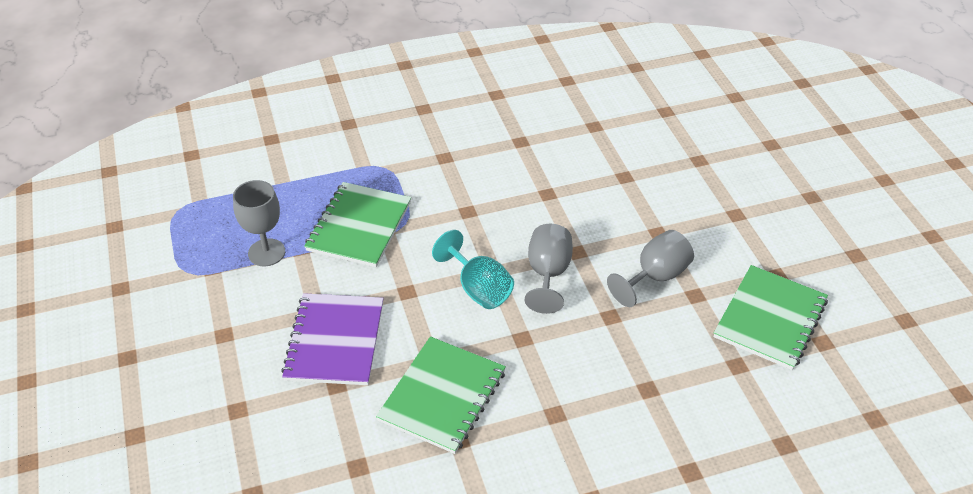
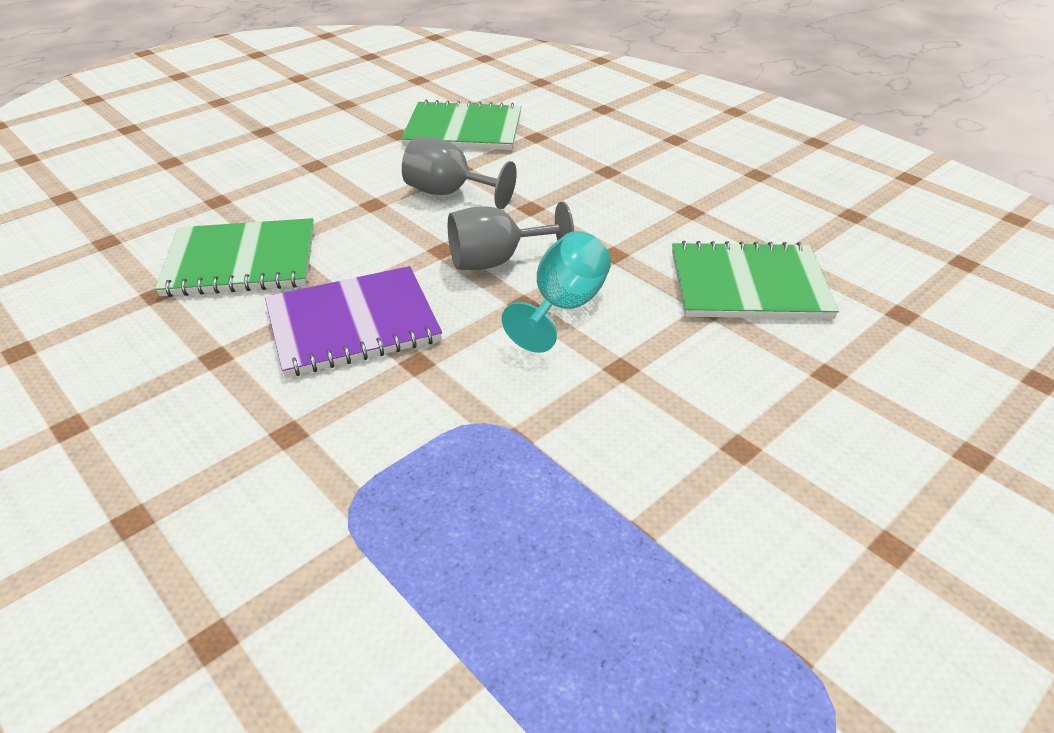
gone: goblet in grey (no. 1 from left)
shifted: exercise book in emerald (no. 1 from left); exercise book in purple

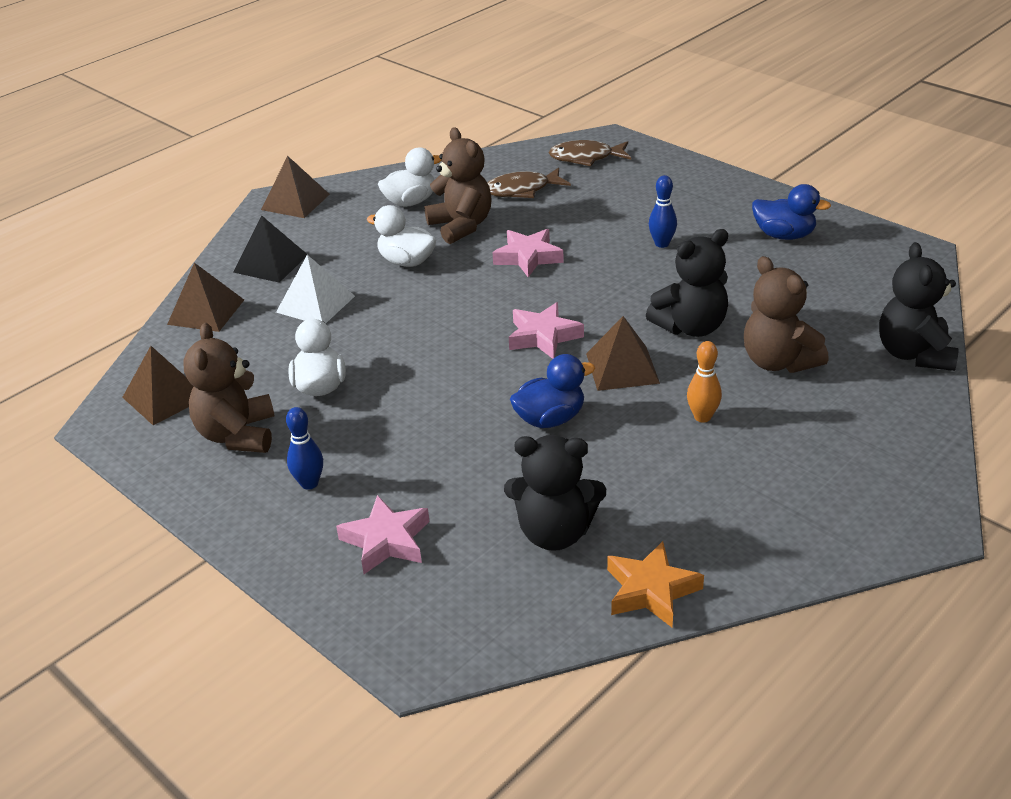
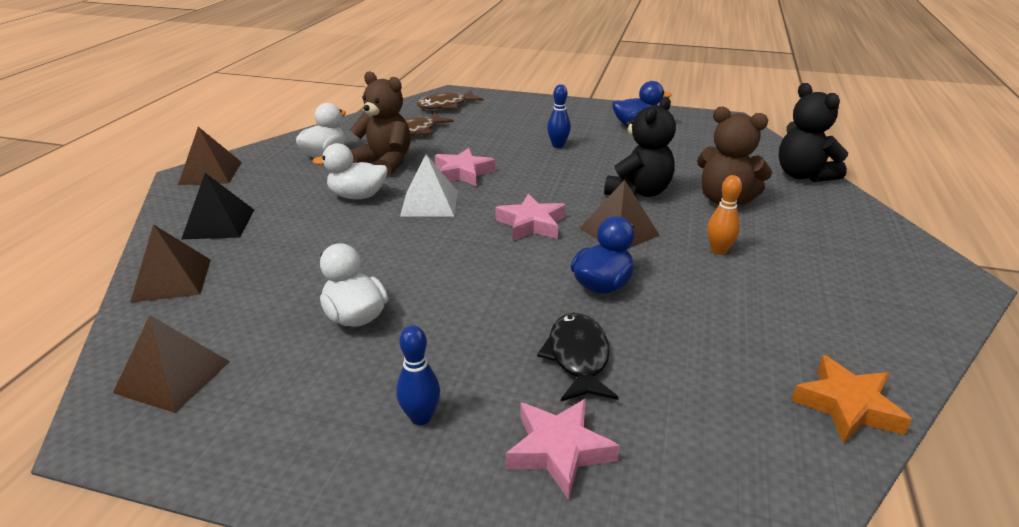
gone: teddy bear in dark brown (no. 1 from left); teddy bear in black (no. 1 from left)
new: fish figure in black
shifted: pyramid in white

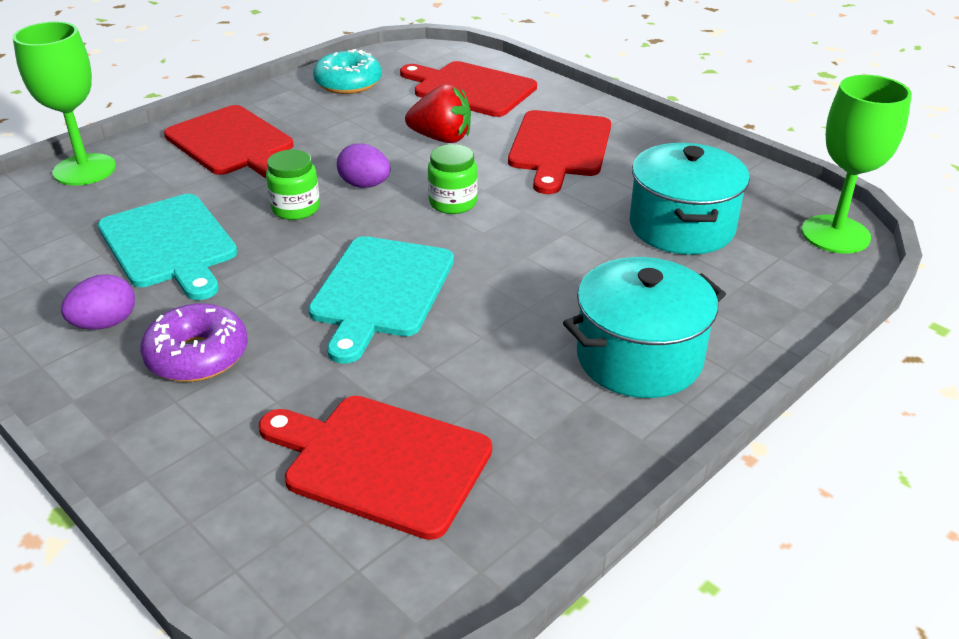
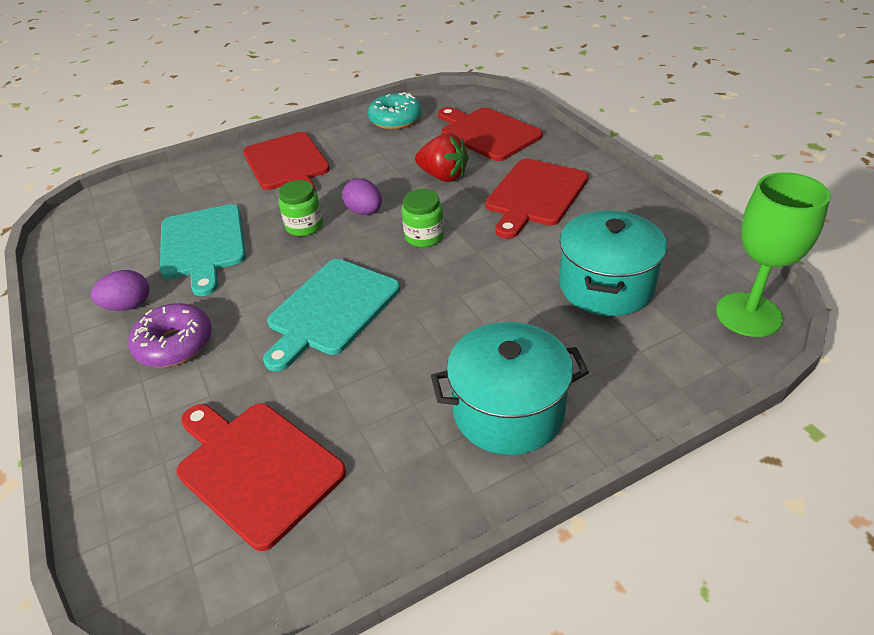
gone: goblet in emerald (no. 1 from left)

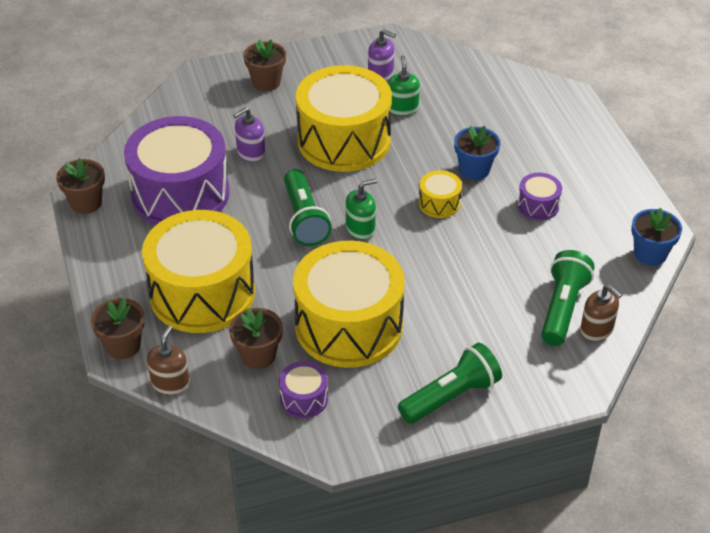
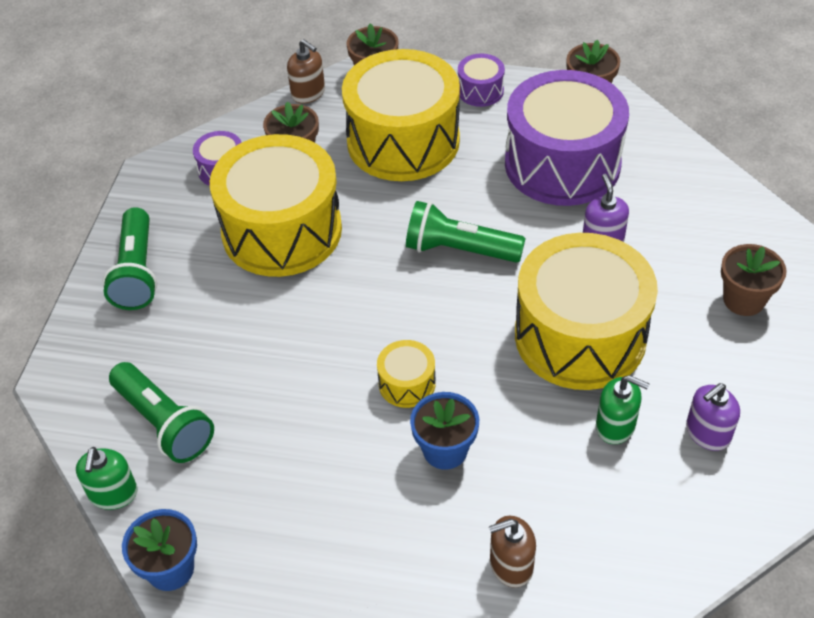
shifted: soap pump in emerald (no. 1 from left); snare drum in purple (no. 3 from left in the first image) to snare drum in purple (no. 2 from left); soap pump in dark brown (no. 2 from left)

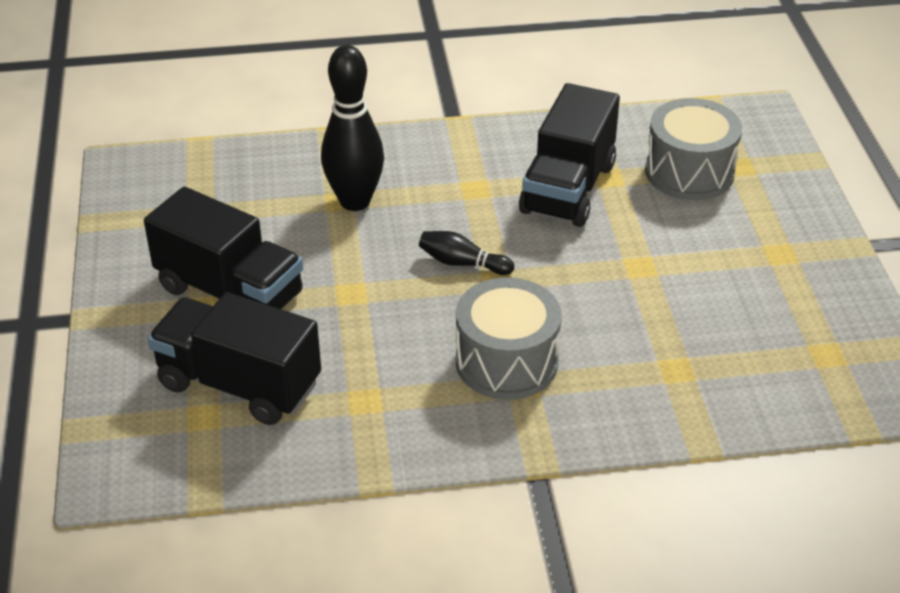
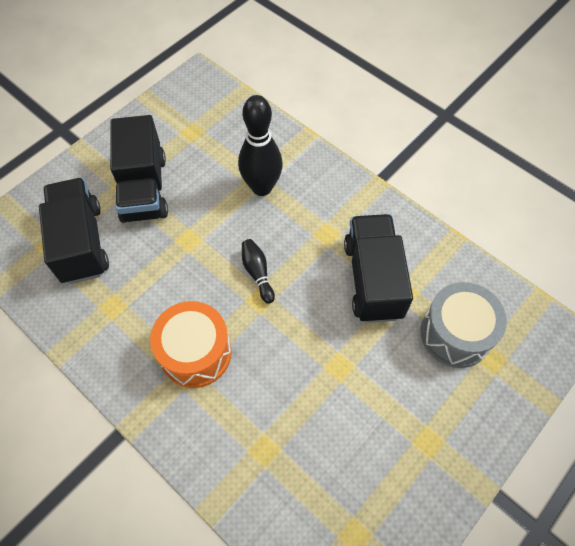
repainted: snare drum in grey (no. 1 from left) to snare drum in orange
rotated: truck in black (no. 3 from left) 105 degrees clockwise

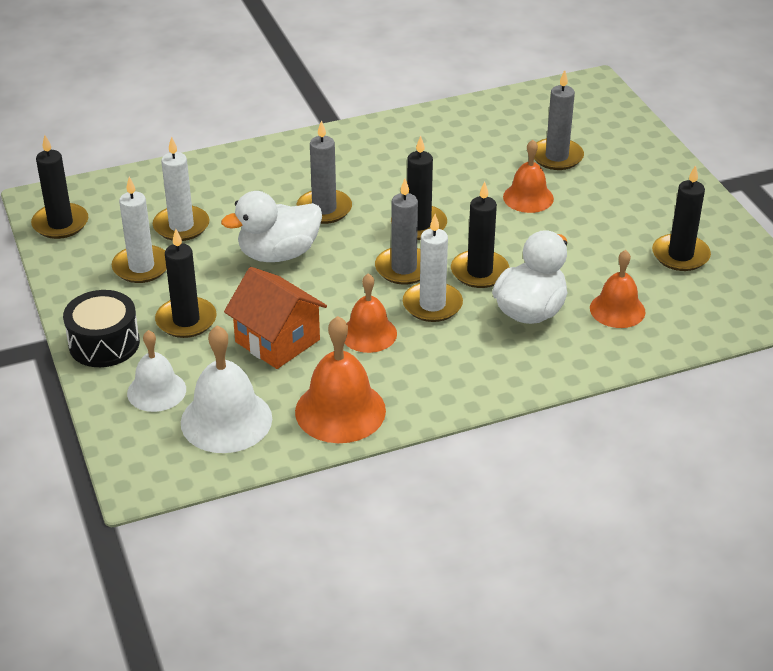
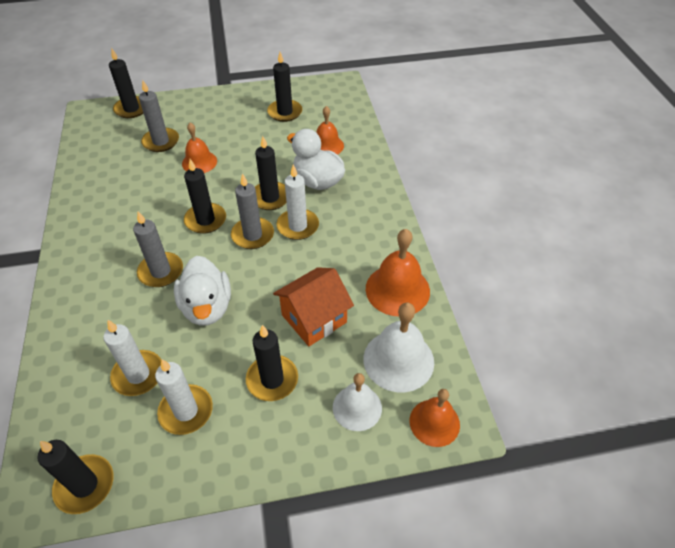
gone: snare drum in black
new: wax candle in black (no. 2 from left)
shifted: bell in orange (no. 2 from left in the first image) to bell in orange (no. 4 from left)

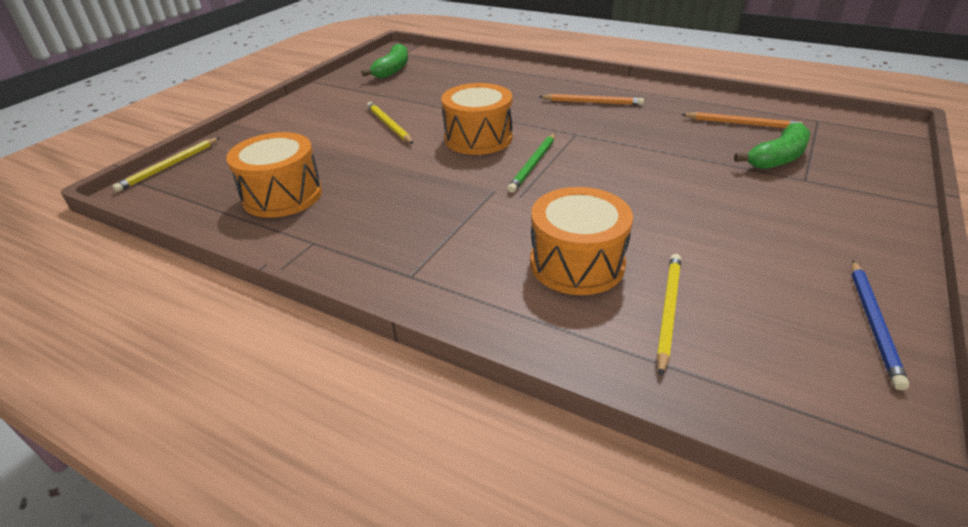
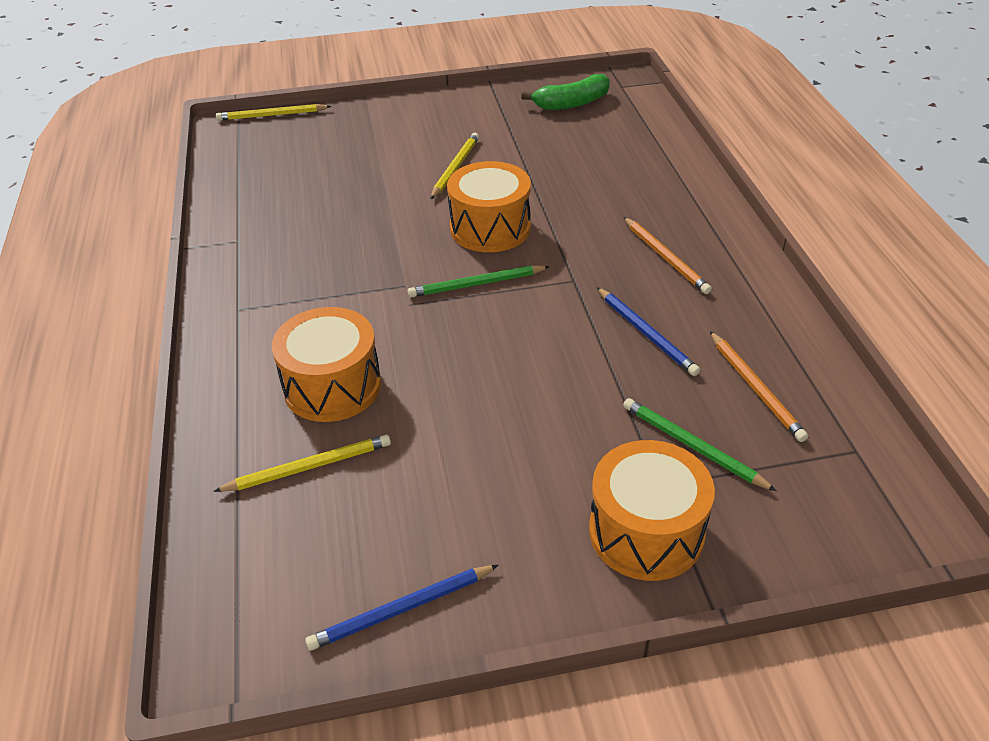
new: wooden pencil in cobalt (no. 2 from left)
shifted: snare drum in orange (no. 1 from left in the first image) to snare drum in orange (no. 3 from left)
swapped: toy banana in emerald (no. 2 from left) to wooden pencil in emerald (no. 2 from left)

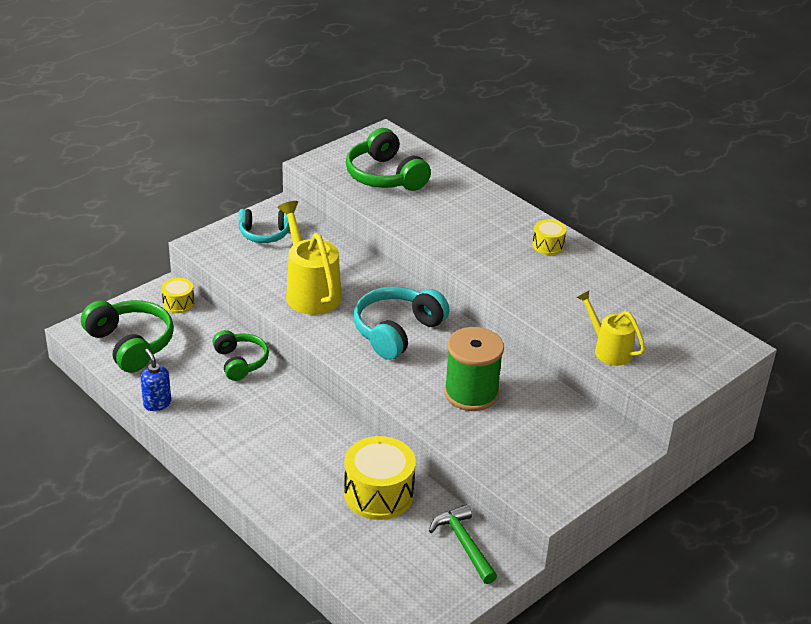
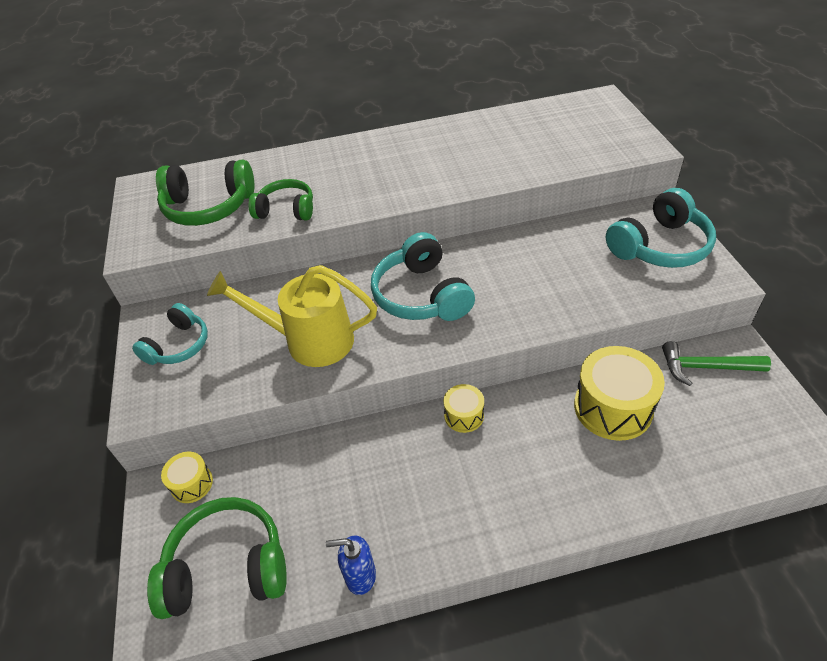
gone: reel of thread in emerald; sprinkling can in golden (no. 2 from left)
new: headset in teal (no. 3 from left)
shifted: headset in emerald (no. 2 from left in the first image) to headset in emerald (no. 3 from left); snare drum in golden (no. 3 from left in the first image) to snare drum in golden (no. 2 from left)

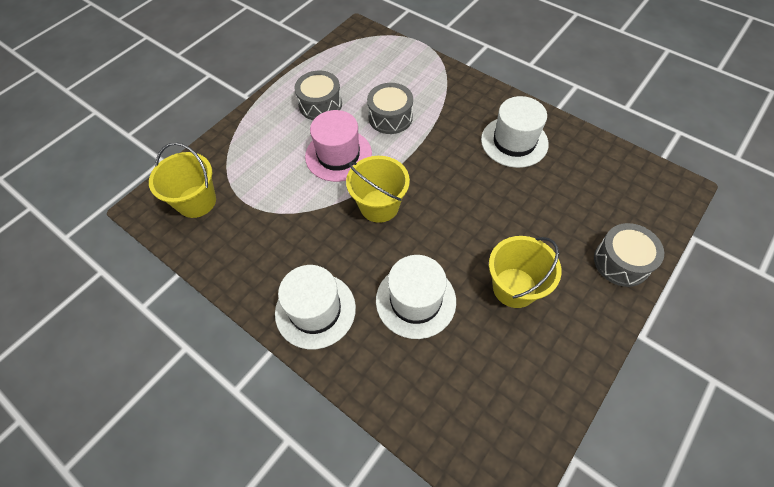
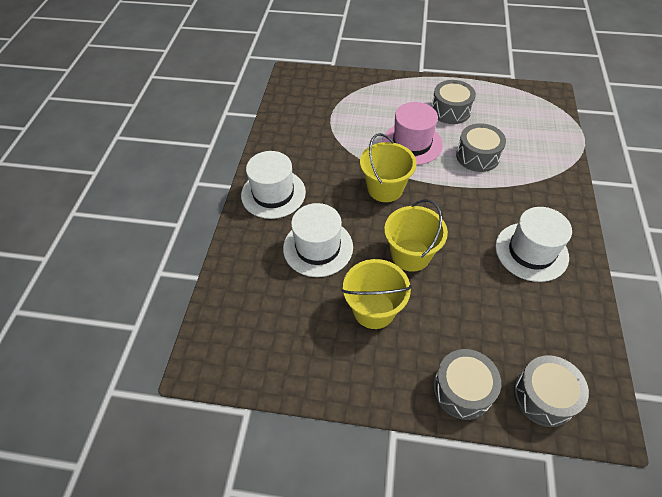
new: snare drum in grey (no. 4 from left)
shifted: bucket in golden (no. 1 from left in the first image) to bucket in golden (no. 3 from left)

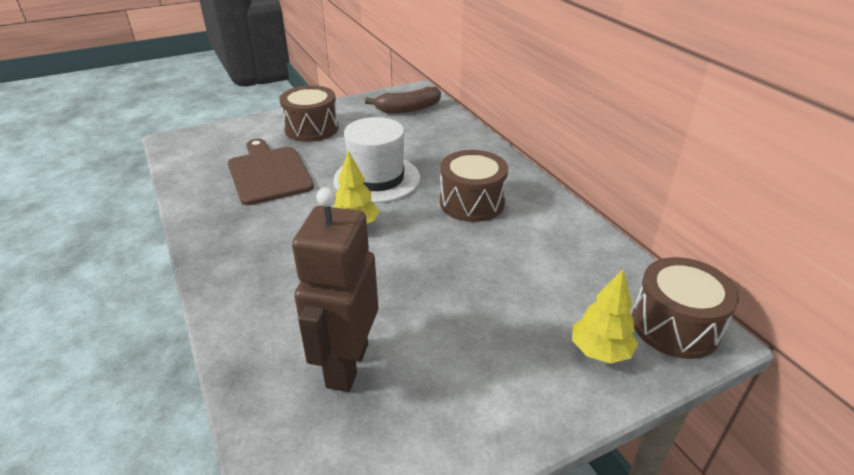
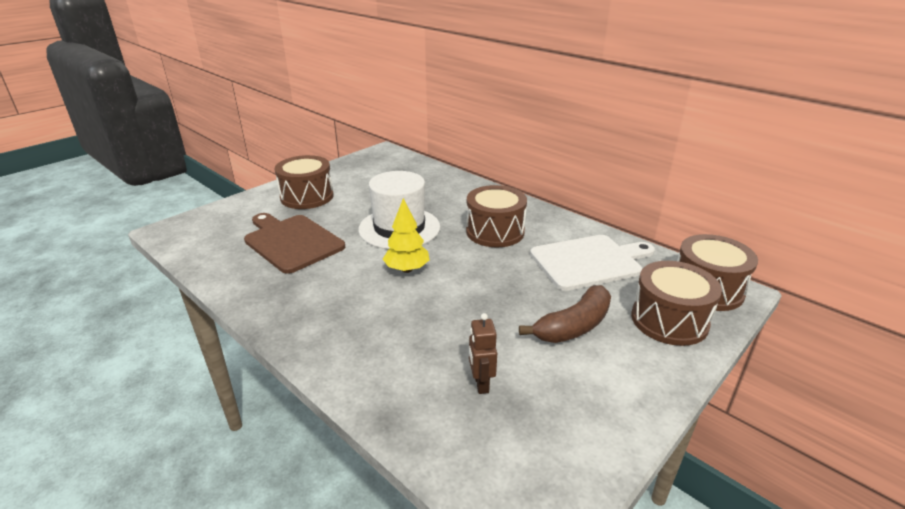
new: cutting board in white
shifted: toy banana in dark brown
swapped: tree in golden (no. 2 from left) to snare drum in dark brown (no. 3 from left)
scaled: toy robot in dark brown x0.45

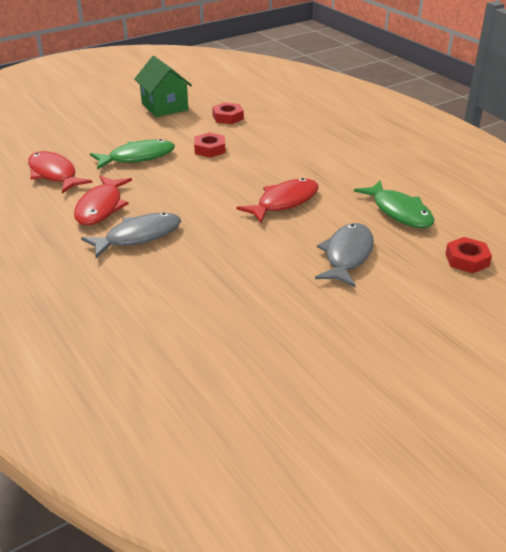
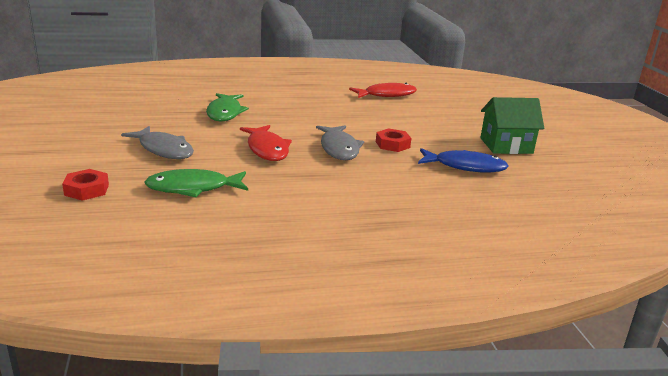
gone: fish figure in crimson (no. 2 from left)
shifted: fish figure in emerald (no. 1 from left in the first image) to fish figure in emerald (no. 2 from left); fish figure in grey (no. 1 from left in the first image) to fish figure in grey (no. 2 from left)
swapped: hex nut in crimson (no. 2 from left) to fish figure in cobalt

